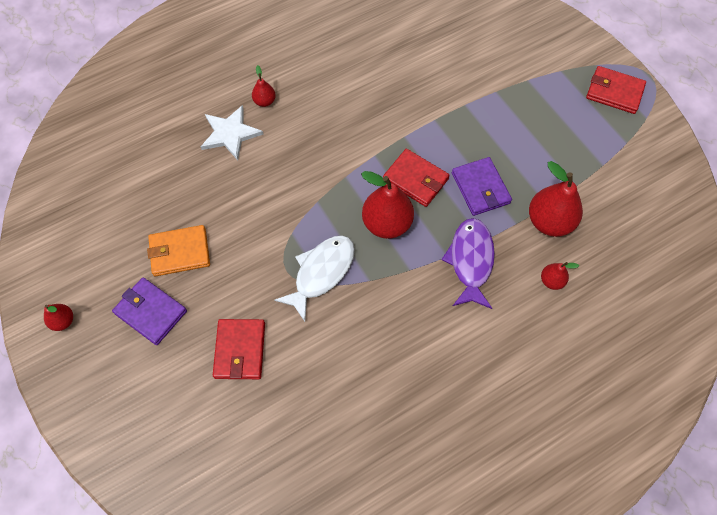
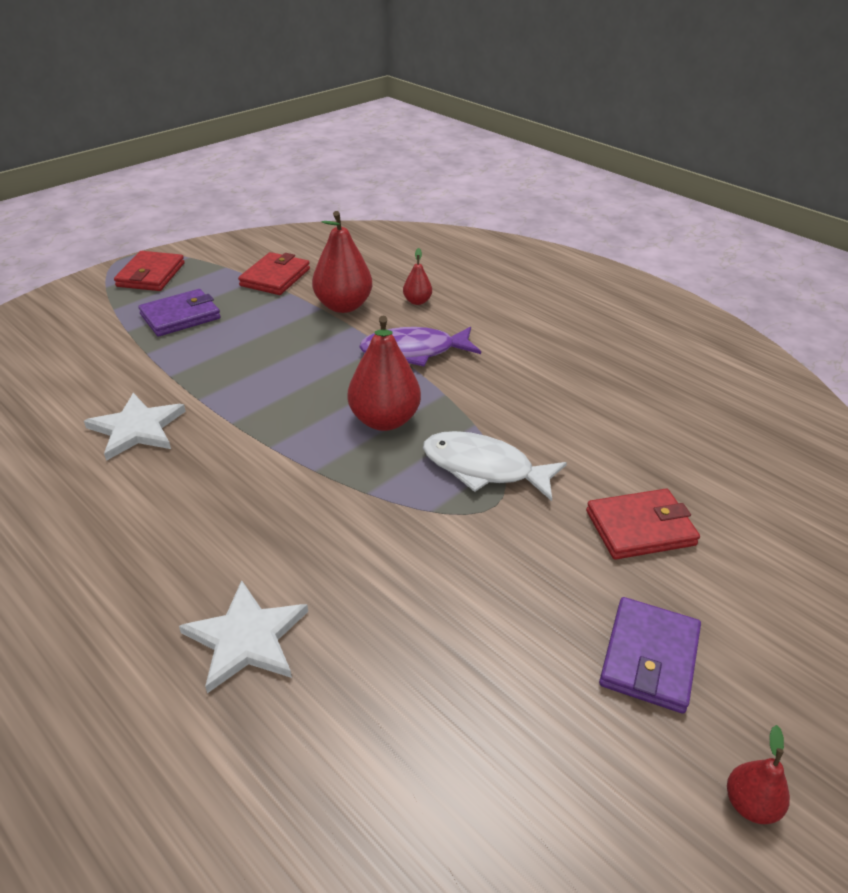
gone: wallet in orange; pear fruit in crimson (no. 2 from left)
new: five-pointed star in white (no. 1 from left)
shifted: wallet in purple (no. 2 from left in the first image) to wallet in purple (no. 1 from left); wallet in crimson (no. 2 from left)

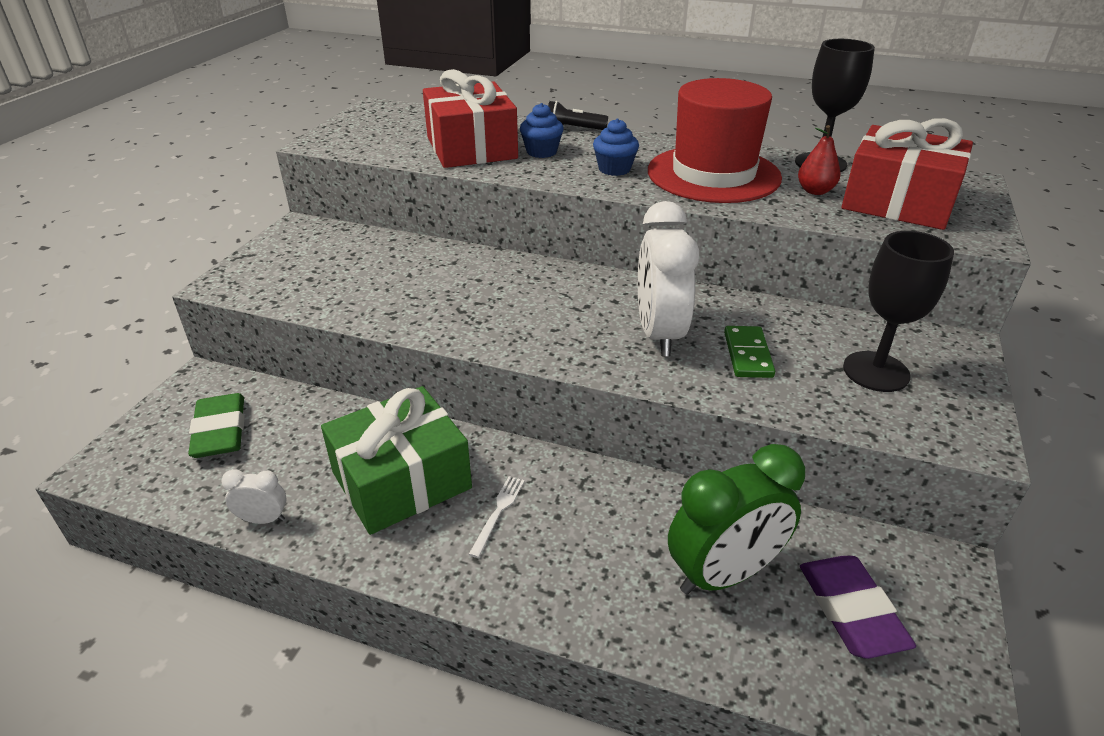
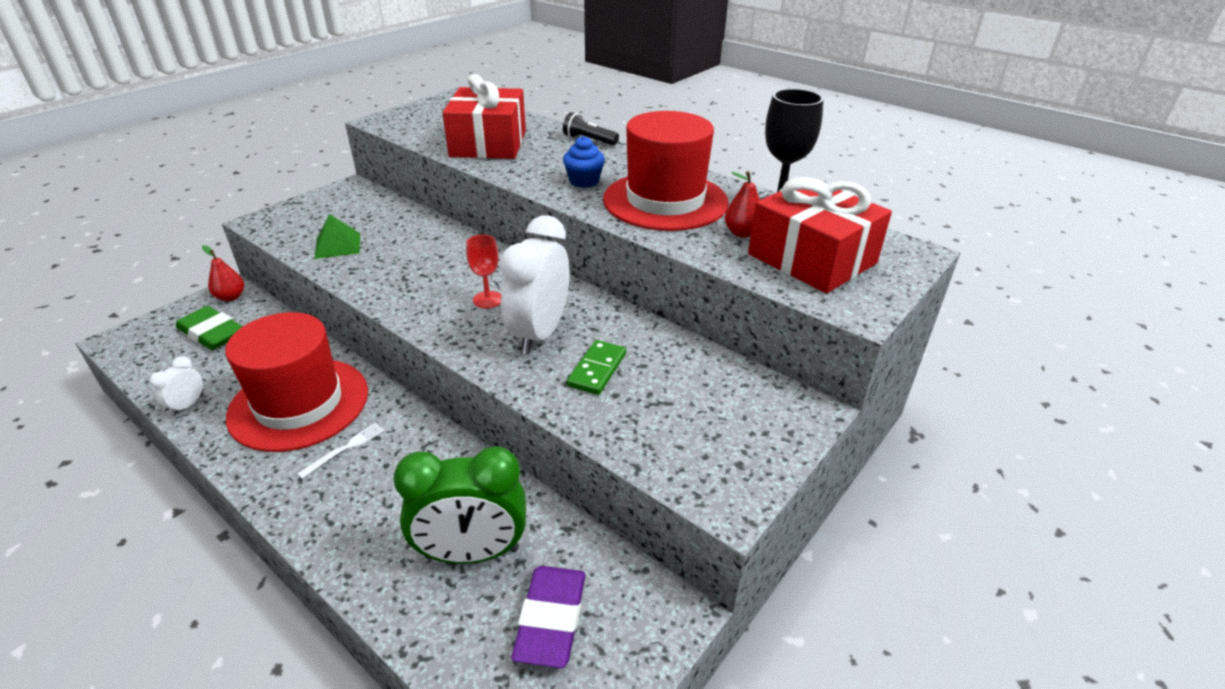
gone: muffin in cobalt (no. 1 from left); goblet in black (no. 2 from left)
new: pear fruit in crimson (no. 1 from left); pyramid in emerald; goblet in crimson
swapped: present in emerald to hat in crimson (no. 1 from left)
rotated: alarm clock in white (no. 1 from left) 90 degrees counterclockwise; gum eraser in emerald 60 degrees counterclockwise

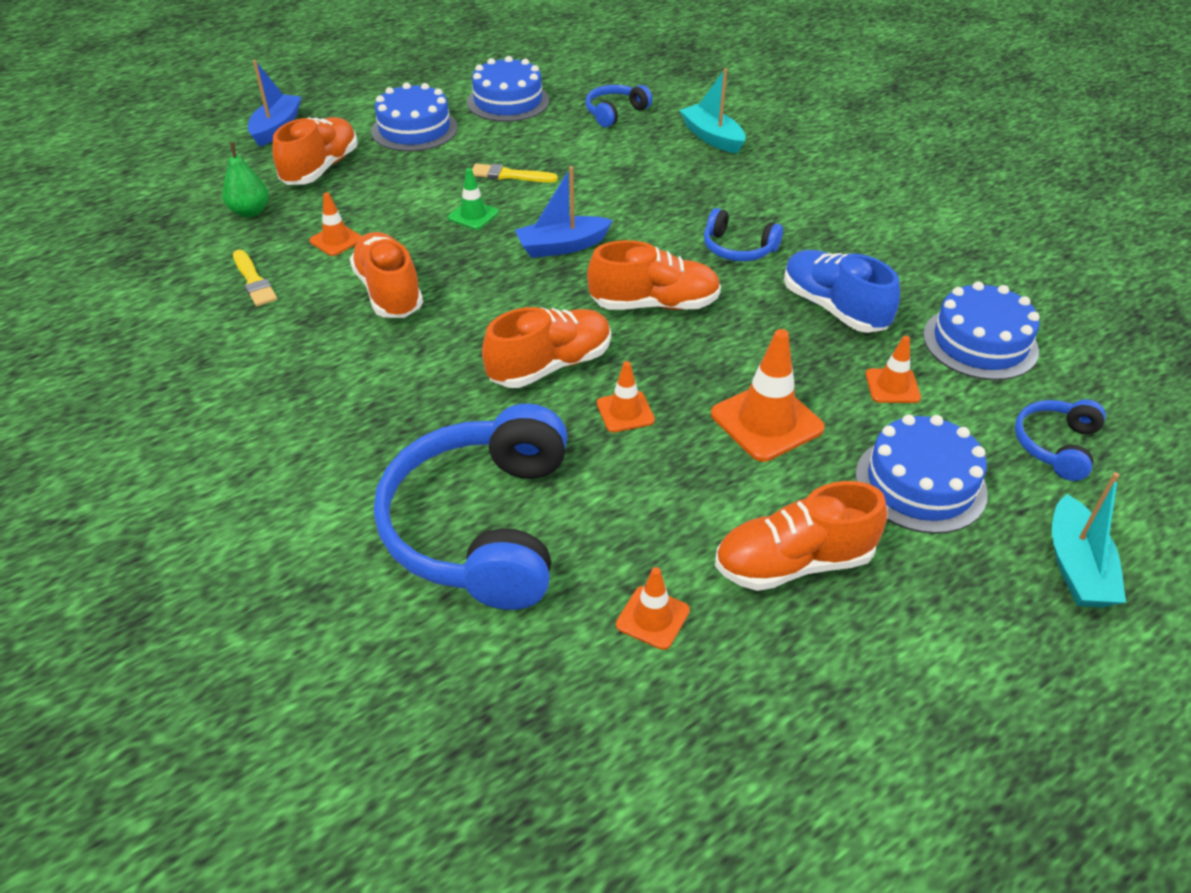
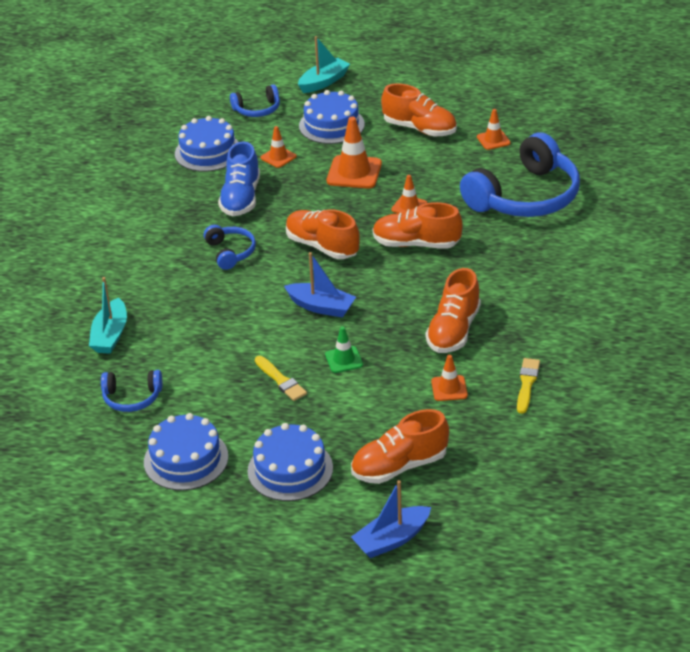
gone: pear fruit in emerald

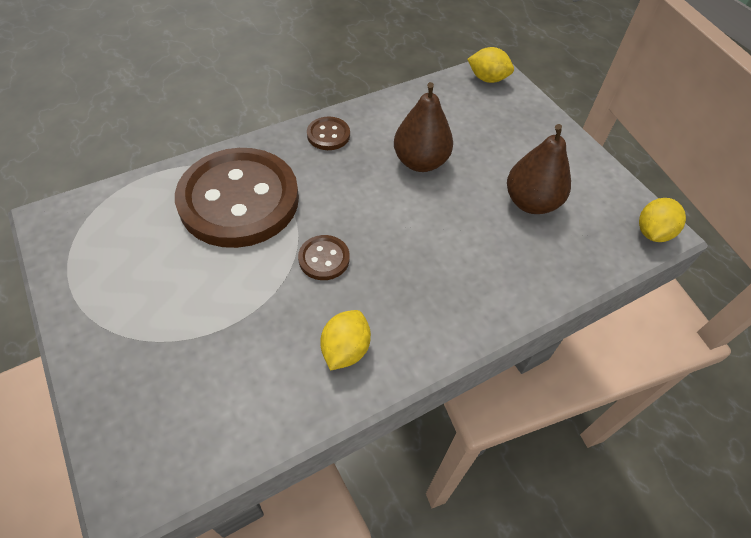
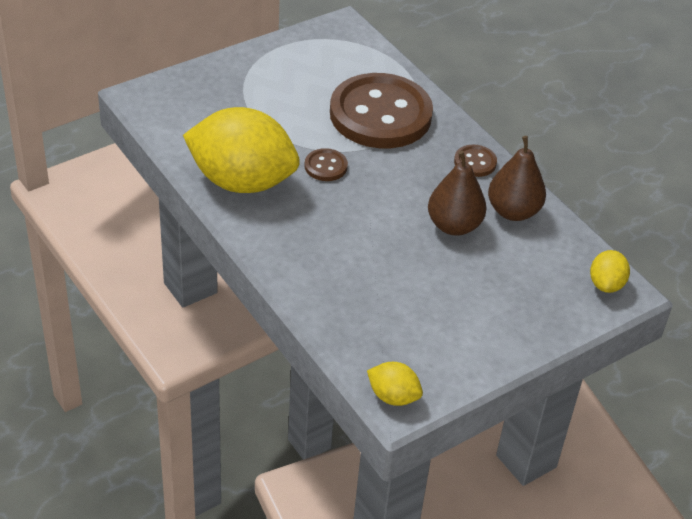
shifted: pear fruit in dark brown (no. 2 from left)
scaled: citrus fruit in golden (no. 1 from left) x2.28

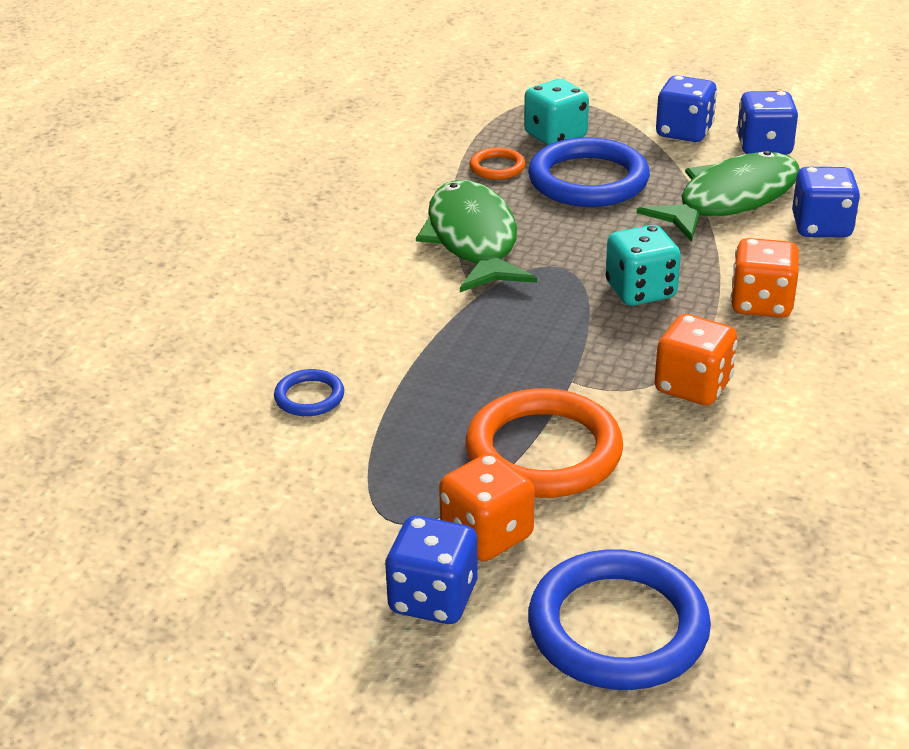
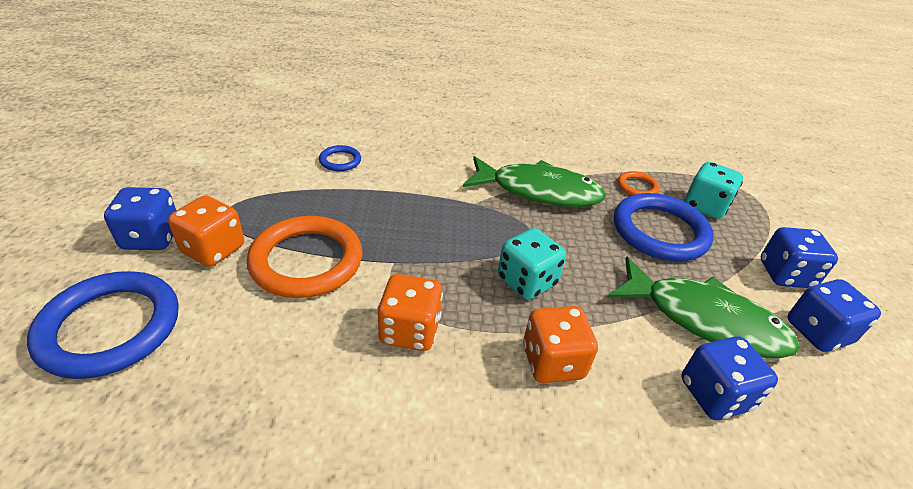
rotated: fish figure in emerald (no. 1 from left) 45 degrees clockwise

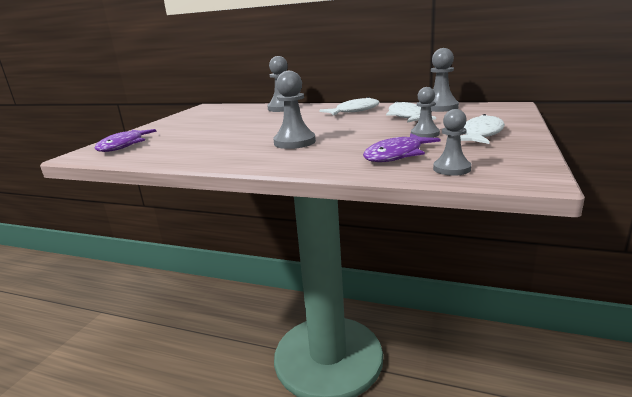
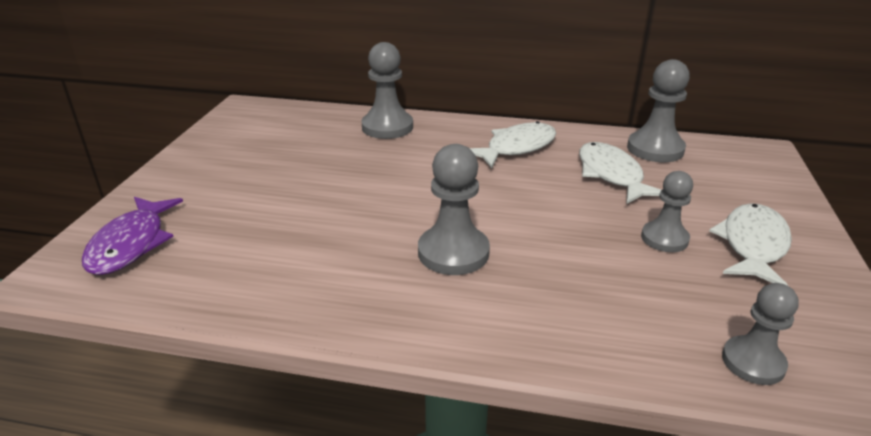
gone: fish figure in purple (no. 2 from left)

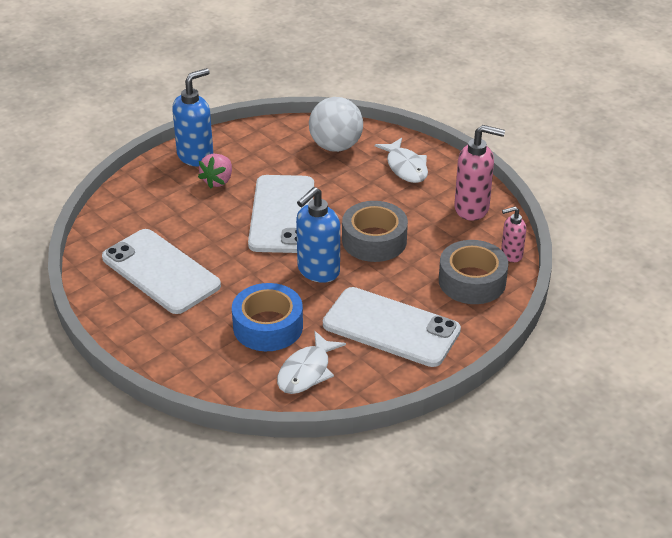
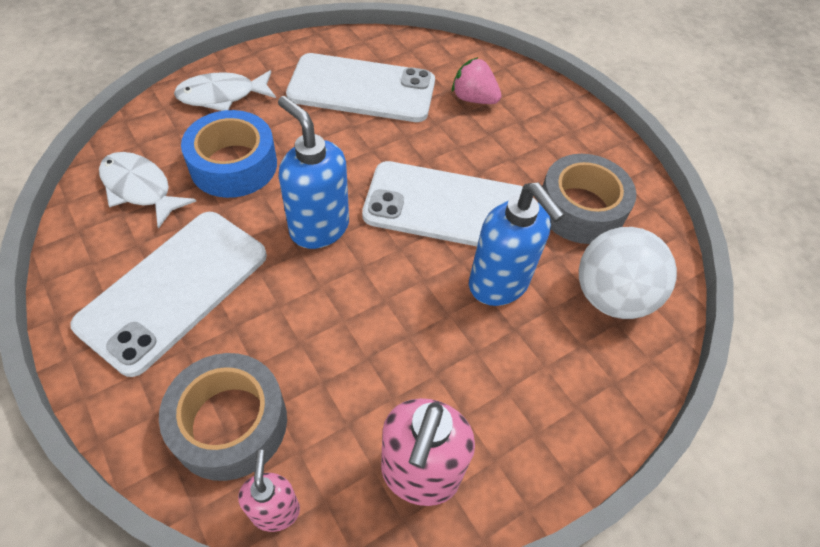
shifted: fish figure in white (no. 2 from left); toy strawberry in rosy; soap pump in cobalt (no. 1 from left in the first image) to soap pump in cobalt (no. 2 from left); tape in grey (no. 1 from left in the first image) to tape in grey (no. 2 from left)
rotated: mobile phone in white (no. 1 from left in the first image) 45 degrees clockwise

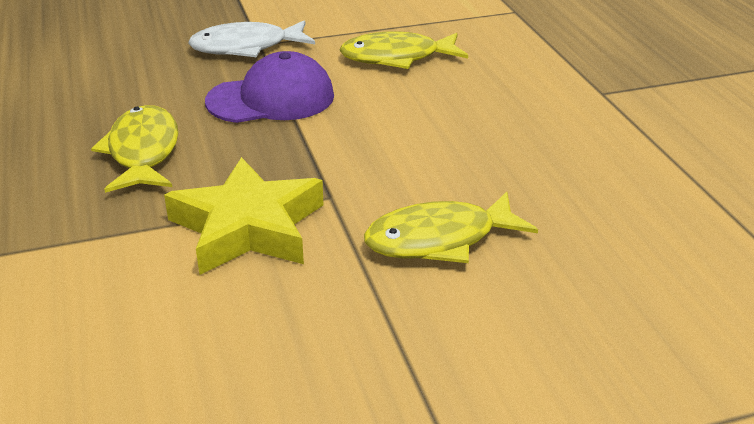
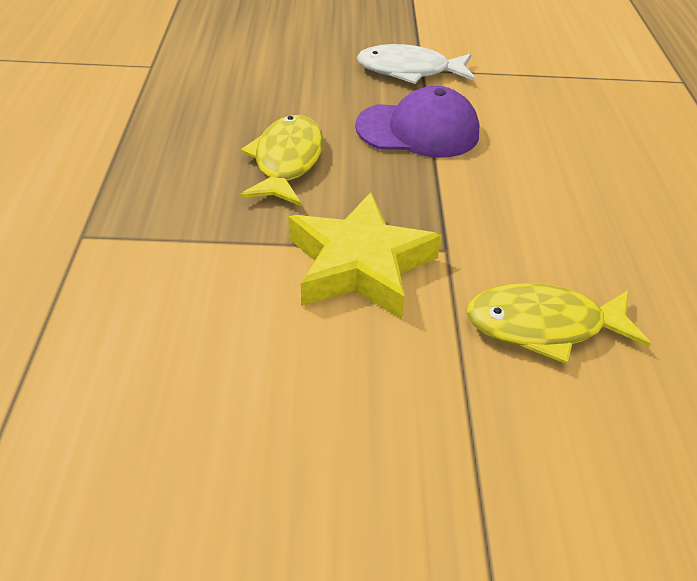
gone: fish figure in golden (no. 2 from left)

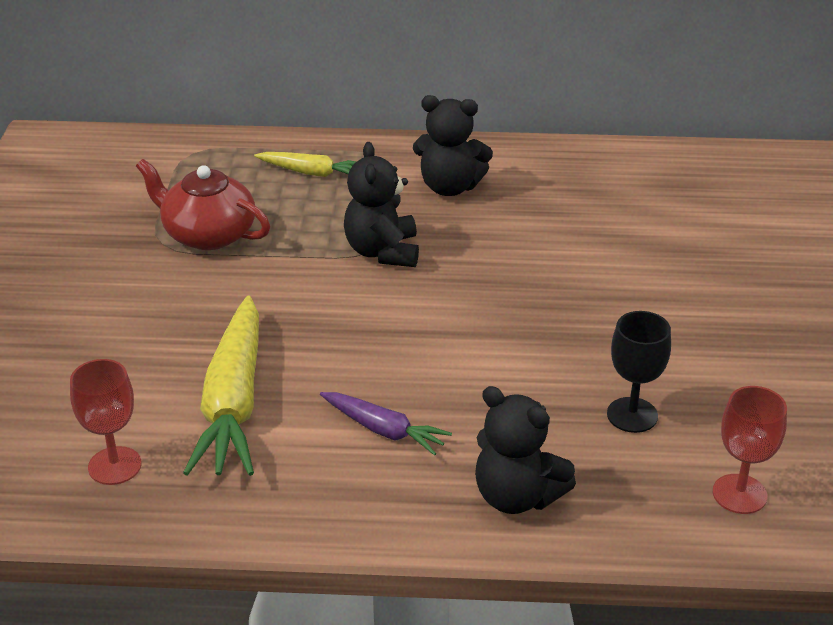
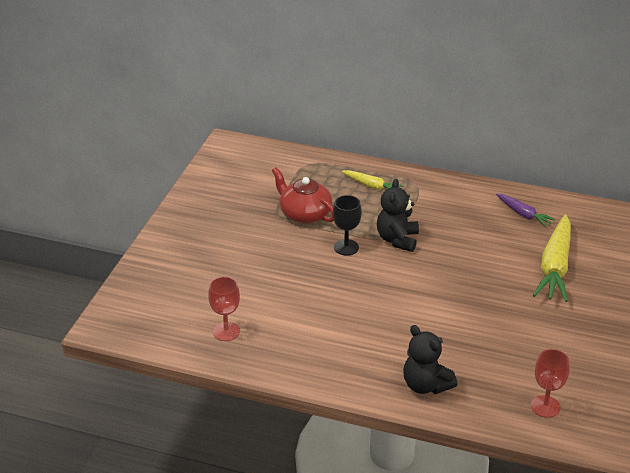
gone: teddy bear in black (no. 2 from left)
shifted: goblet in black; carrot in purple; carrot in golden (no. 1 from left in the first image) to carrot in golden (no. 2 from left)

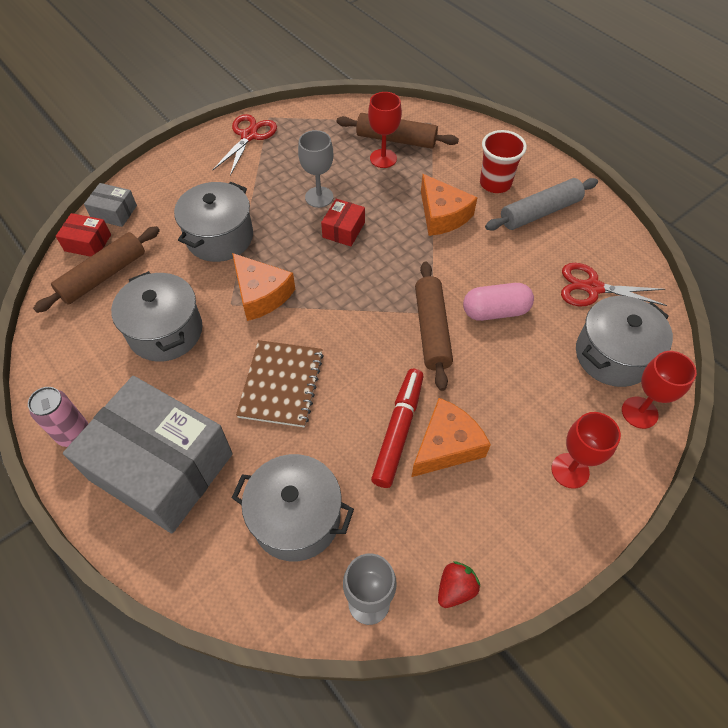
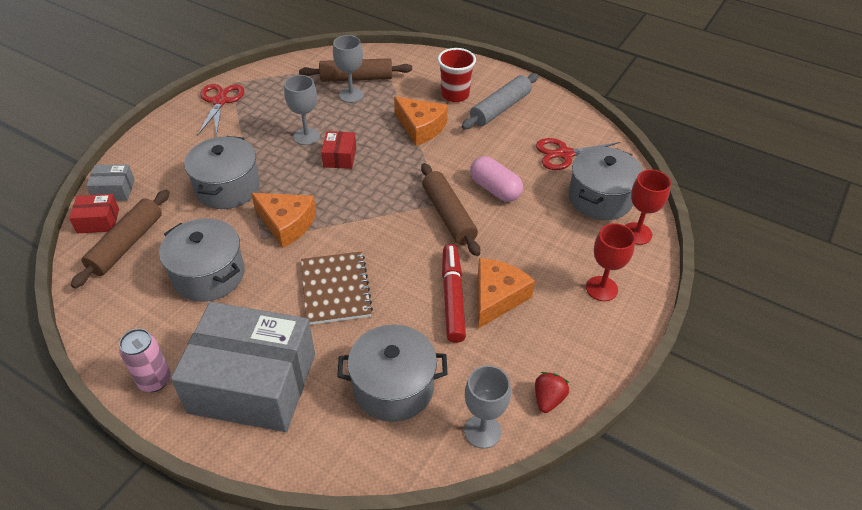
repainted: goblet in crimson (no. 1 from left) to goblet in grey (no. 2 from left)
rotated: capsule in rosy 75 degrees clockwise

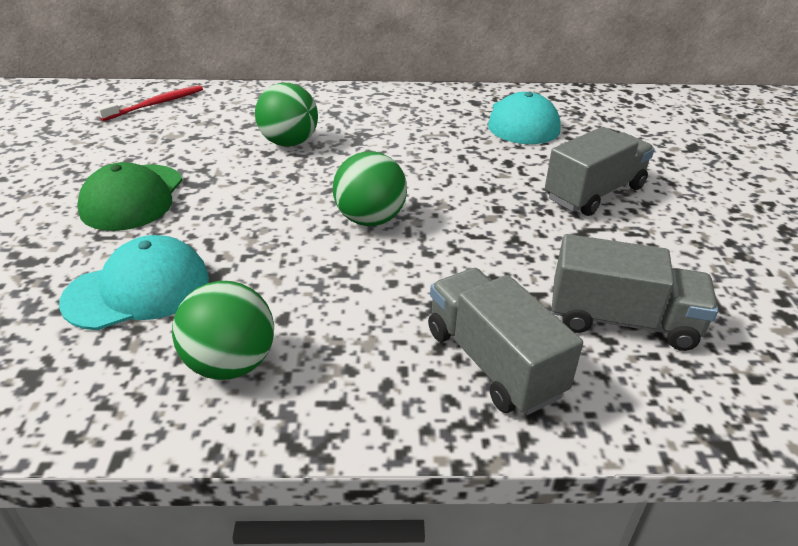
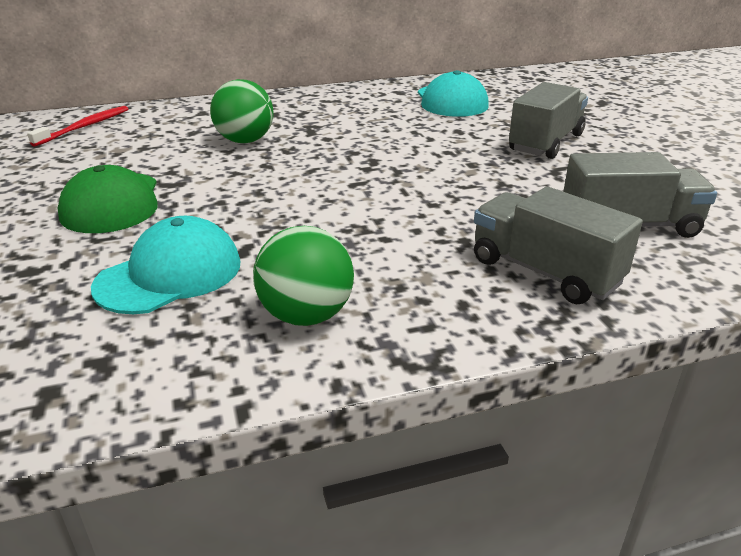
gone: ball in emerald (no. 3 from left)

